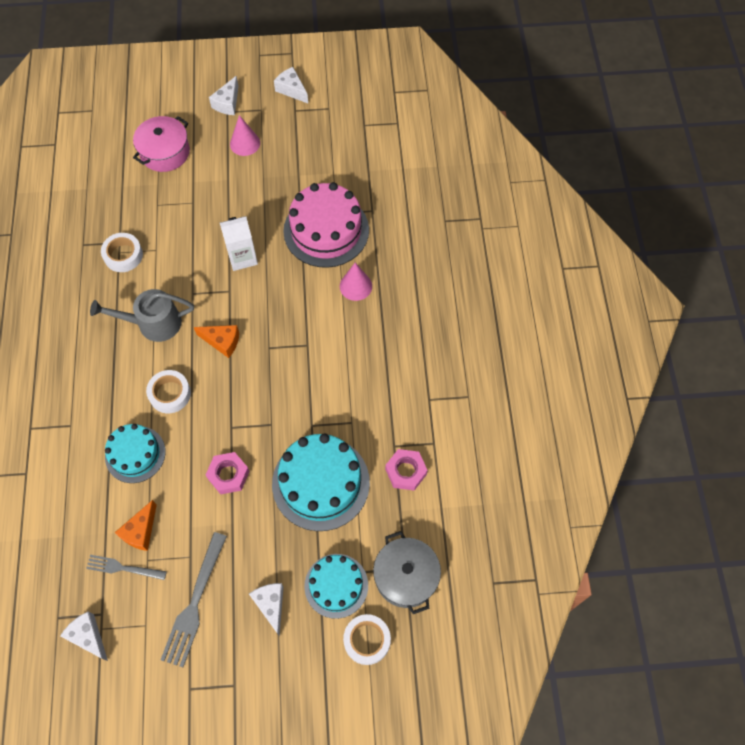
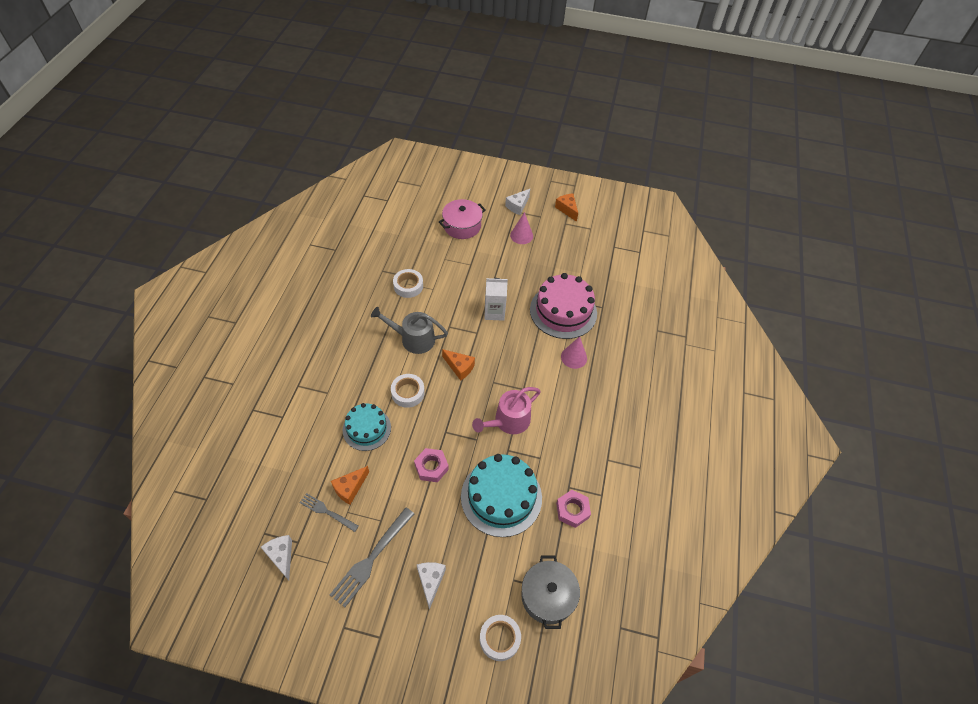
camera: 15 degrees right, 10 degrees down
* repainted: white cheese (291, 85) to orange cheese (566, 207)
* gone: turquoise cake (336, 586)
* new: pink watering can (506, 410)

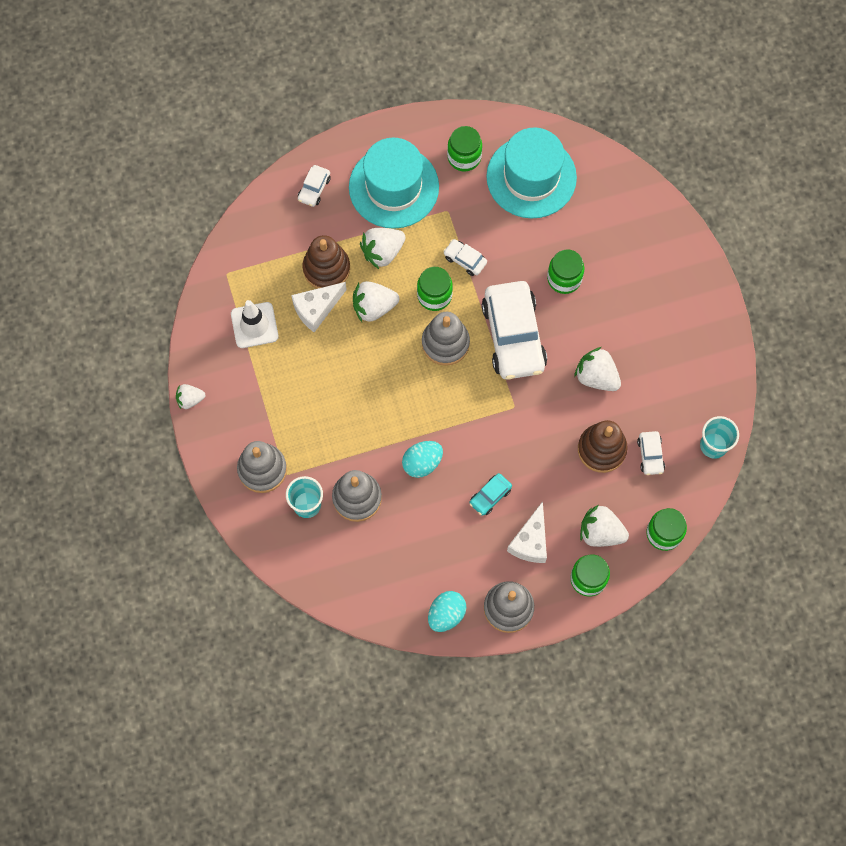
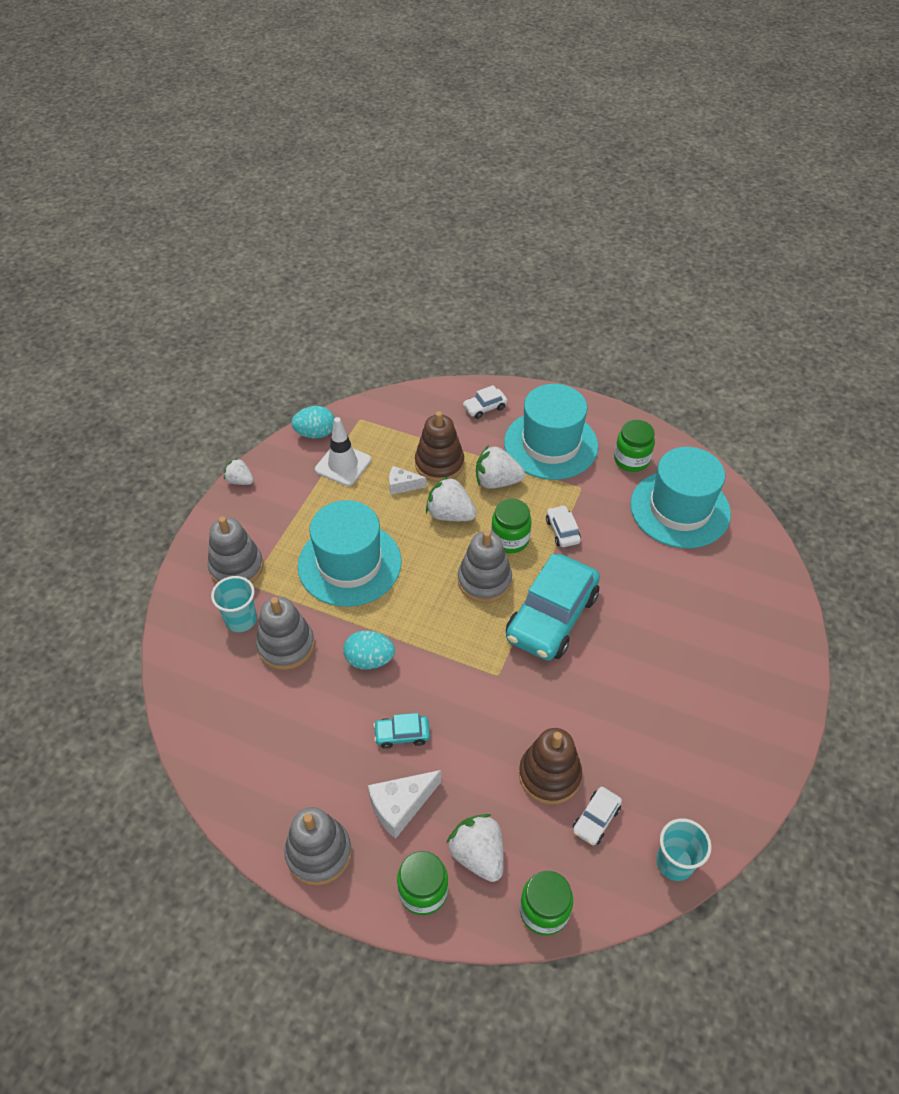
camera: 40 degrees right, 20 degrees down
* scaled: white cheese (319, 307) = (408, 480) x0.63
* shifted: turquoise egg (447, 611) to (313, 422)
* repainted: white car (514, 330) to turquoise car (553, 607)
* gone: green jar (565, 271)
* gone: white strawberry (597, 369)
* new: turquoise hat (350, 553)

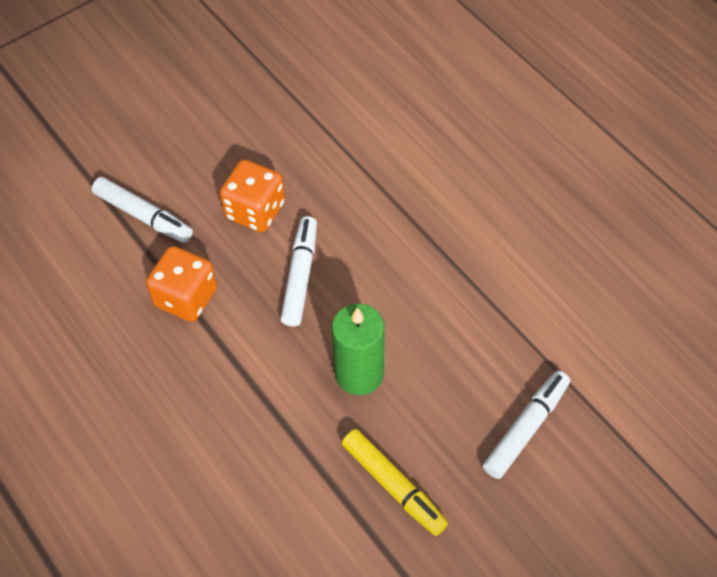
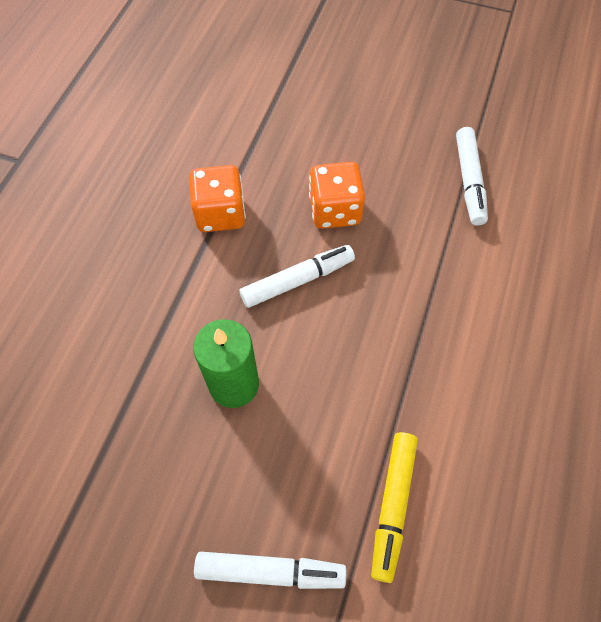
camera: 55 degrees right, 5 degrees up
* shifted: white marker (142, 210) to (472, 176)
* shifted: yellow marker (395, 482) to (394, 507)

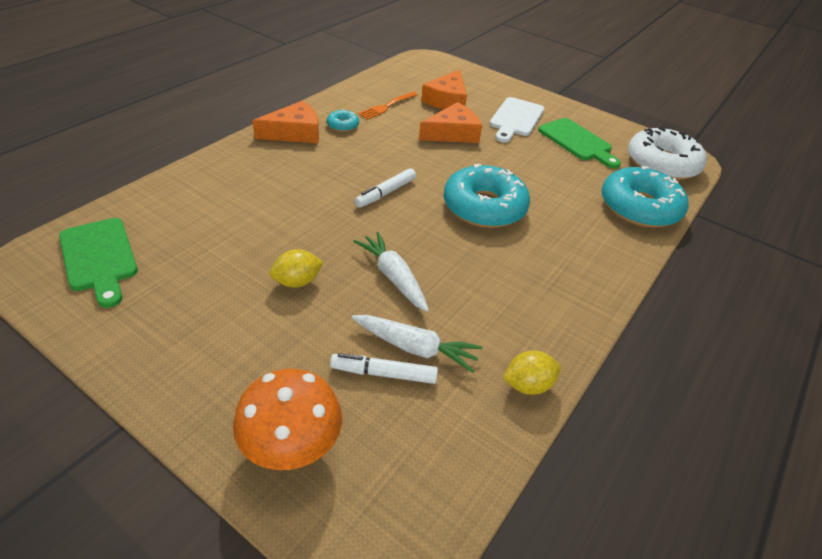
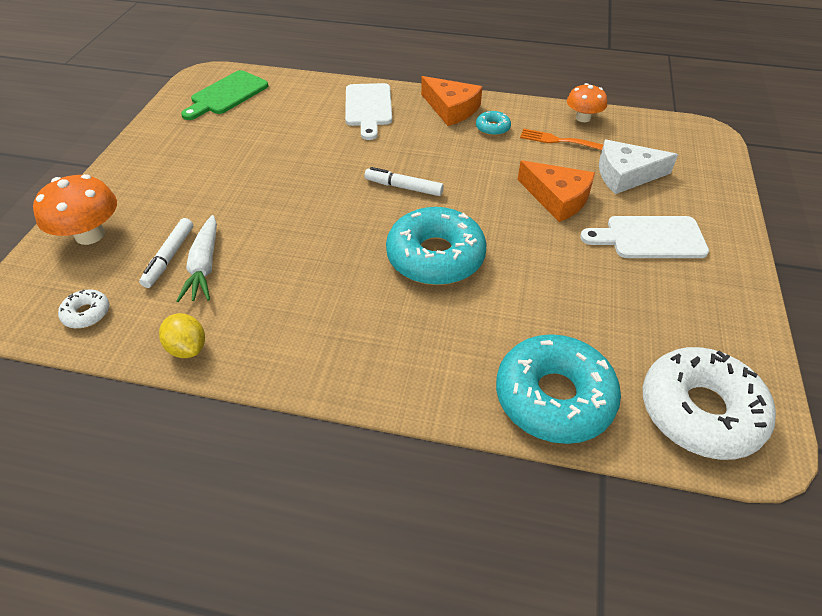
camera: 70 degrees right, 5 degrees up
* gone: yellow lemon (296, 268)
* rotated: white marker (384, 368) = (166, 253) 150 degrees counterclockwise
* gone: white carrot (391, 272)
* repainted: orange cheese (444, 89) to white cheese (638, 167)
* gone: green cutting board (579, 143)
* new: white donut (83, 309)
* new: white cutting board (368, 111)
* new: orange mushroom (587, 102)

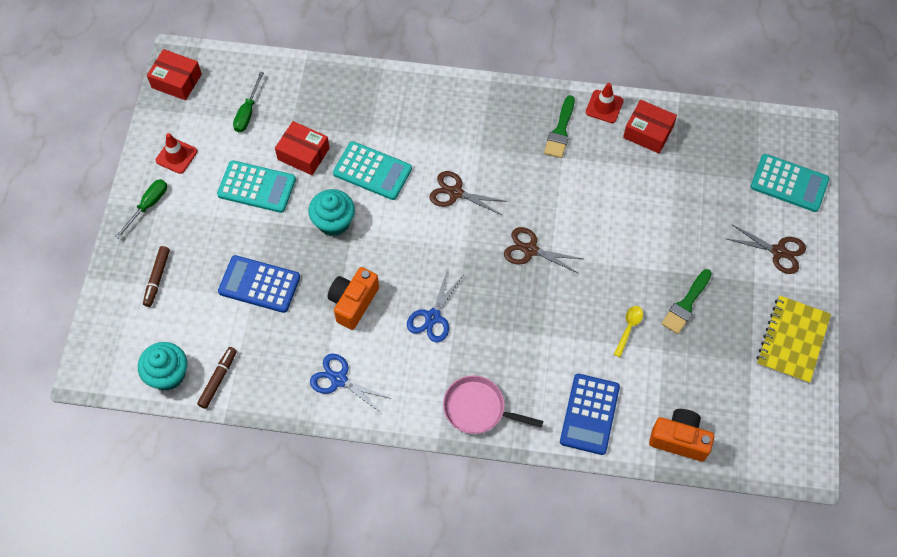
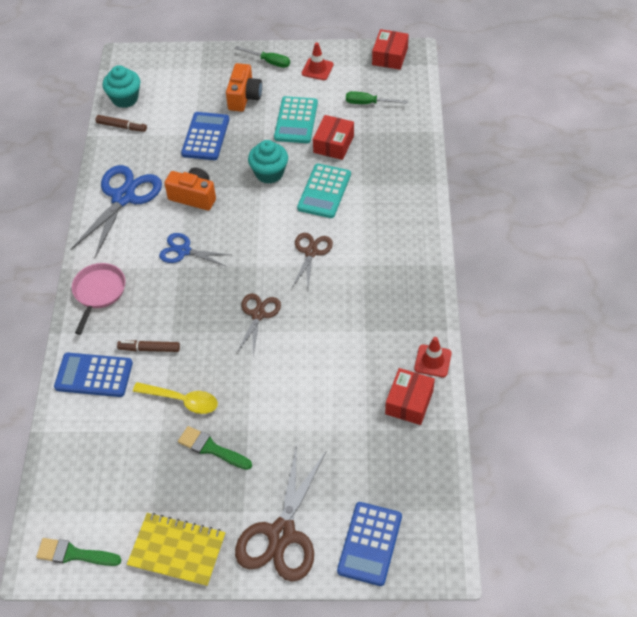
camera: 85 degrees right, 10 degrees down
* shifted: brown marker (156, 276) to (148, 346)
* scaled: blue scissors (351, 383) = (116, 212) x1.72
* shifted: green brush (559, 126) to (78, 552)
* scaled: yellow spoon (628, 332) = (175, 398) x1.58
* shifted: orange camera (681, 435) to (244, 87)
* scaled: brown scissors (766, 249) = (280, 513) x1.72
* repainted: turquoise calculator (789, 183) to blue calculator (369, 544)

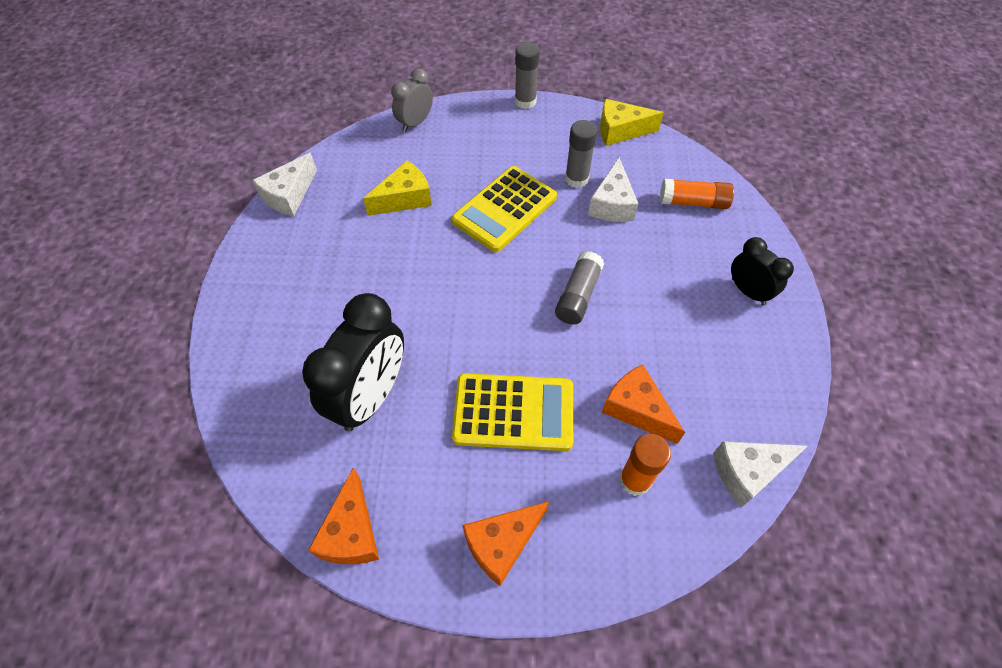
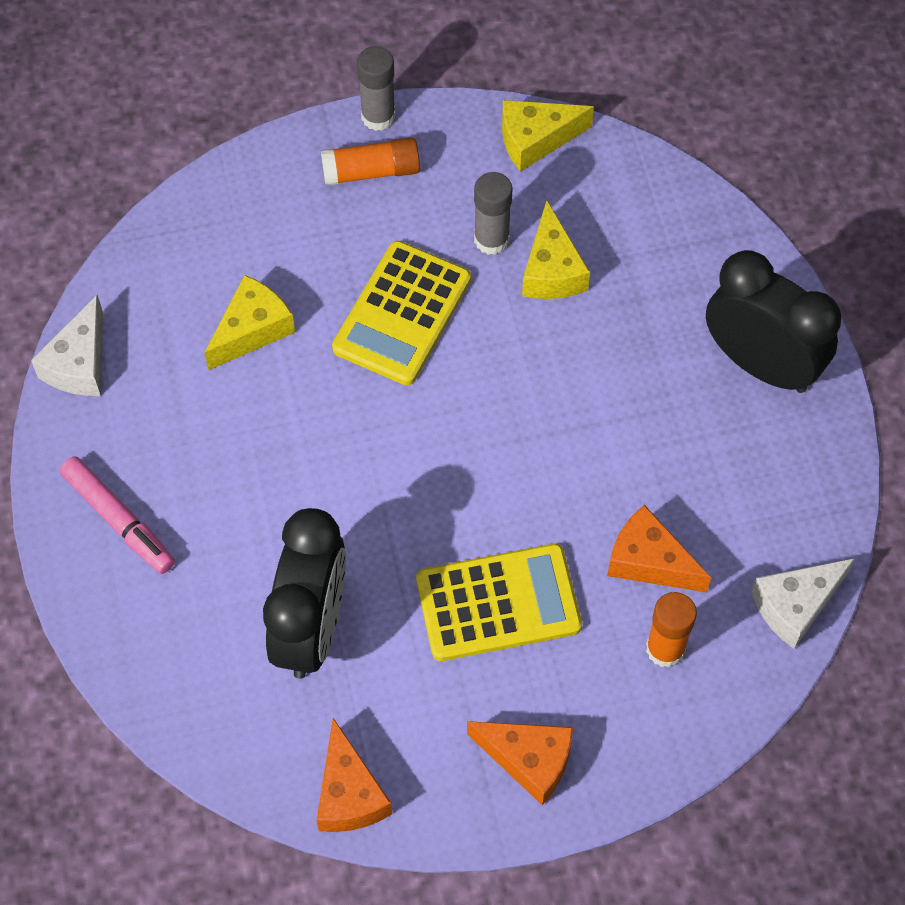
camera: 15 degrees left, 5 degrees up
* gone: grey clock (412, 100)
* rotated: orange cheese (505, 543) = (520, 763) 105 degrees counterclockwise
* gone: grey glue stick (579, 288)
* repainted: white cheese (613, 189) to yellow cheese (556, 249)
* shifted: orange glue stick (697, 194) to (370, 161)
* scaled: black clock (762, 271) = (773, 321) x1.79
* new: pink marker (117, 515)

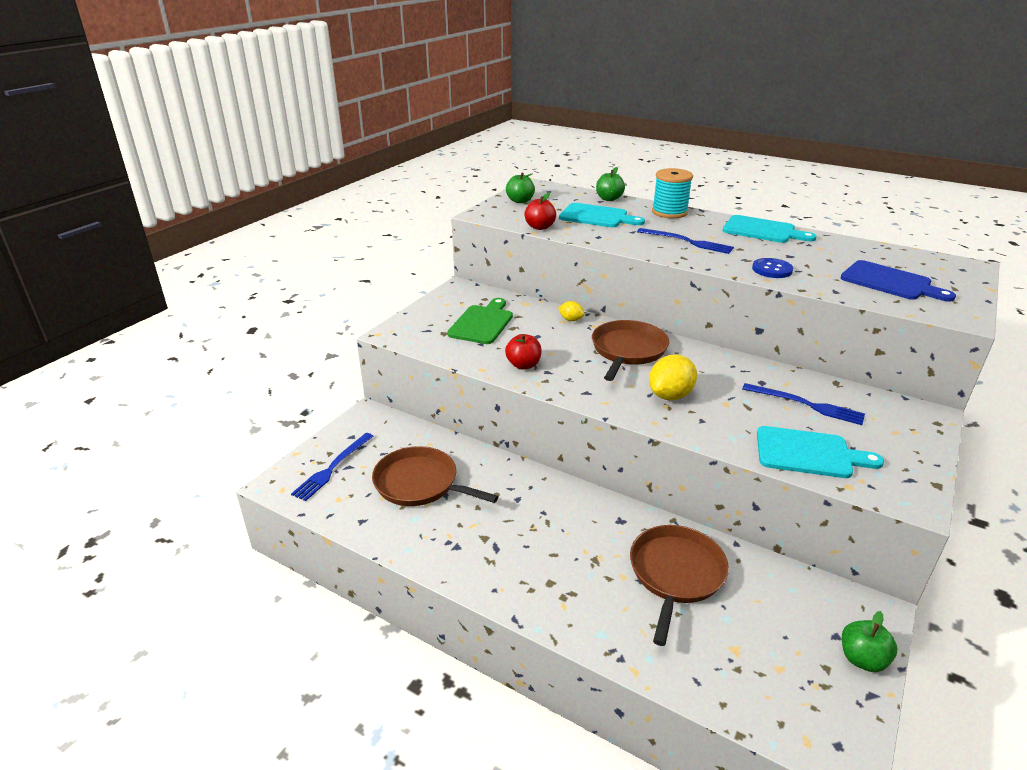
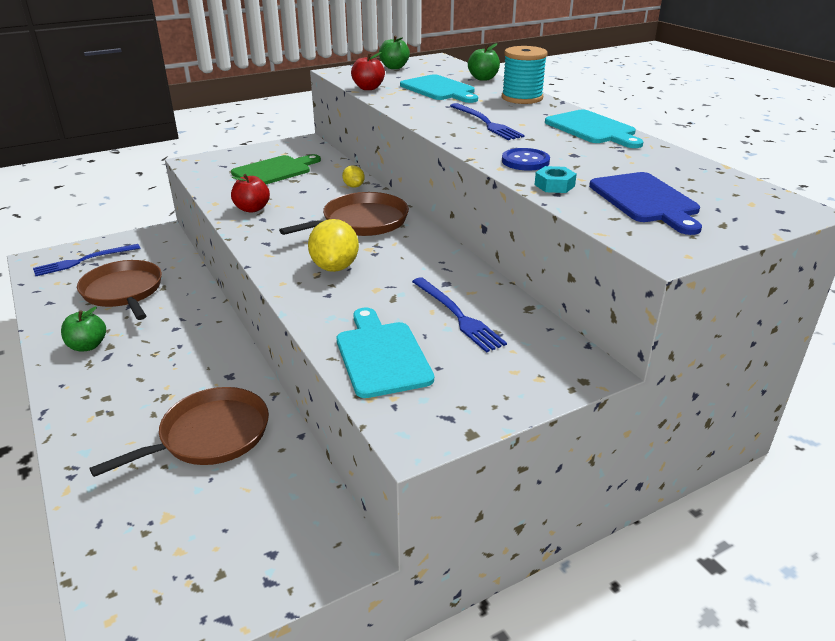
camera: 30 degrees right, 0 degrees up
* rotated: yellow lemon (673, 377) = (333, 245) 75 degrees counterclockwise
* rotated: turquoise cutting board (820, 452) = (385, 352) 150 degrees counterclockwise
* shifted: green apple (869, 641) to (83, 329)
* new: turquoise nut (555, 179)

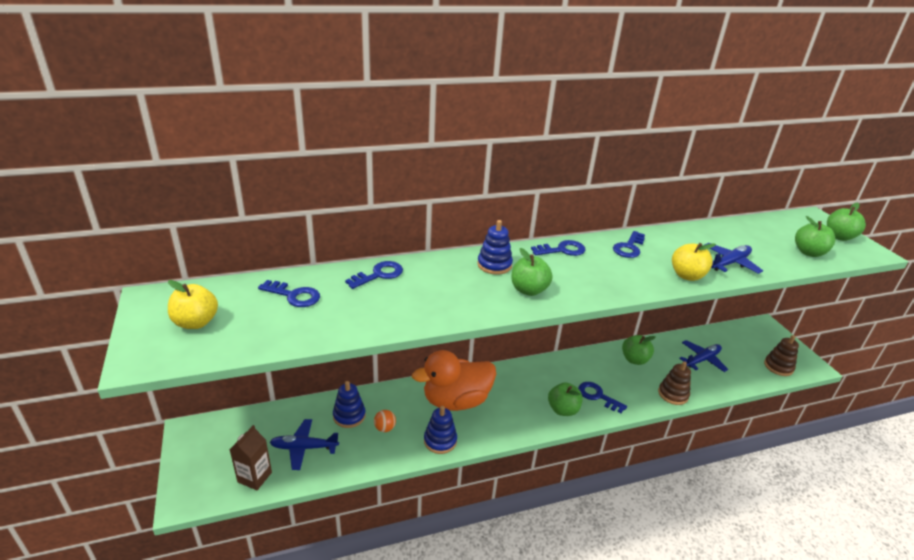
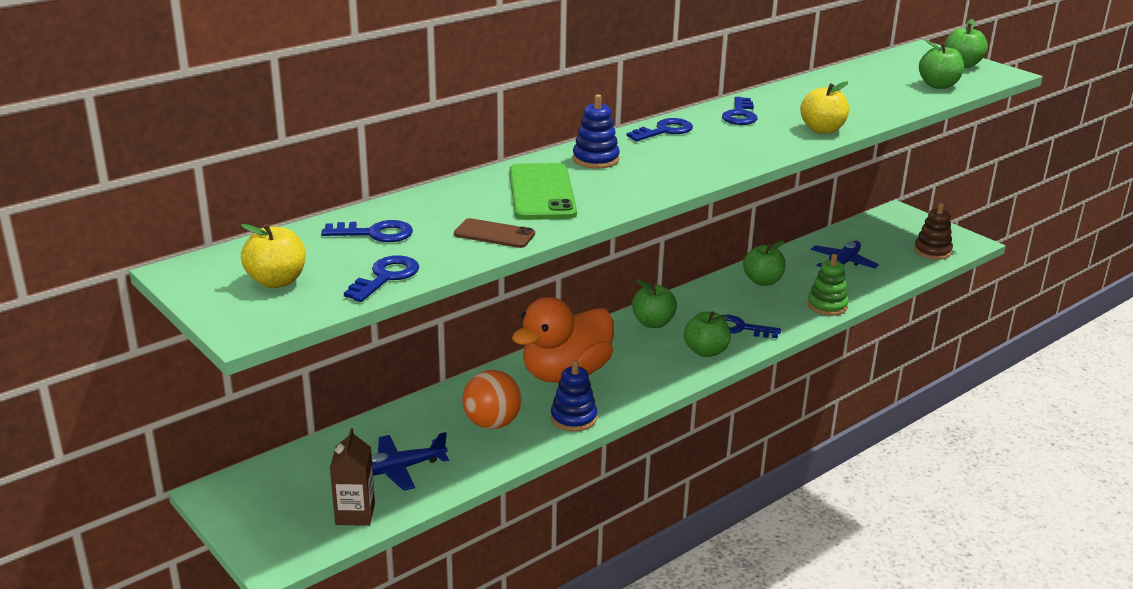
camera: 20 degrees left, 5 degrees down
* gone: blue stacking toy (349, 404)
* shifted: blue key (374, 275) to (381, 278)
* scaled: orange ball (385, 421) = (492, 399) x1.87
* shifted: green apple (531, 272) to (654, 303)
* repainted: brown stacking toy (674, 383) to green stacking toy (828, 285)
* gone: blue plane (733, 258)
* new: brown phone (494, 233)
* new: green phone (543, 191)

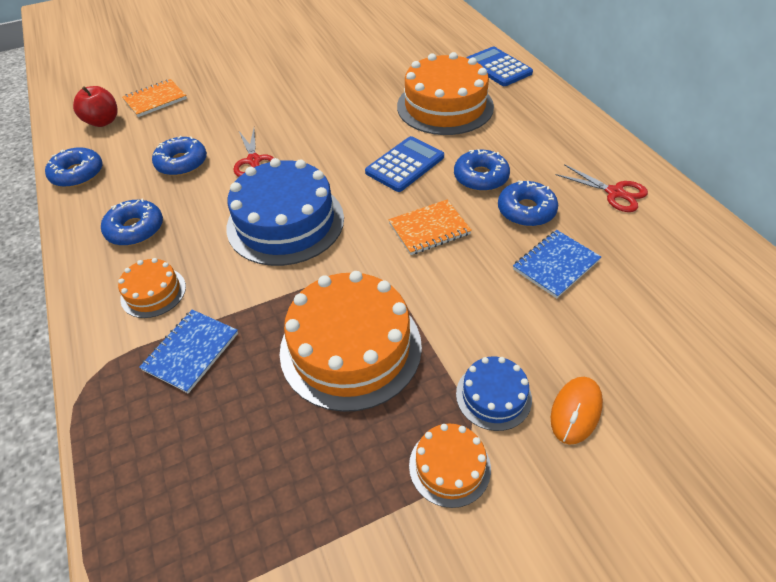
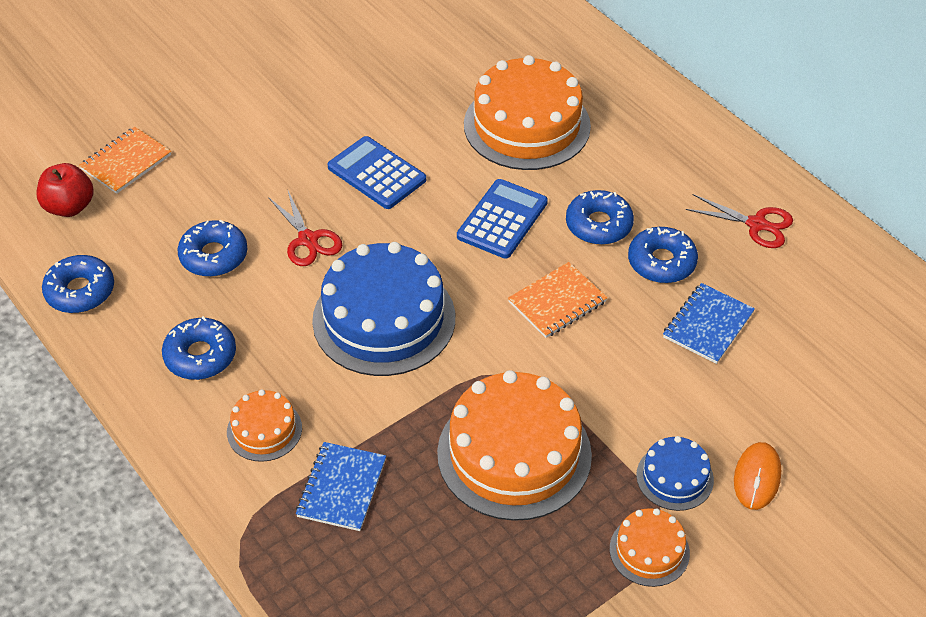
camera: 15 degrees left, 0 degrees up
* shifted: blue calculator (499, 66) to (377, 172)

